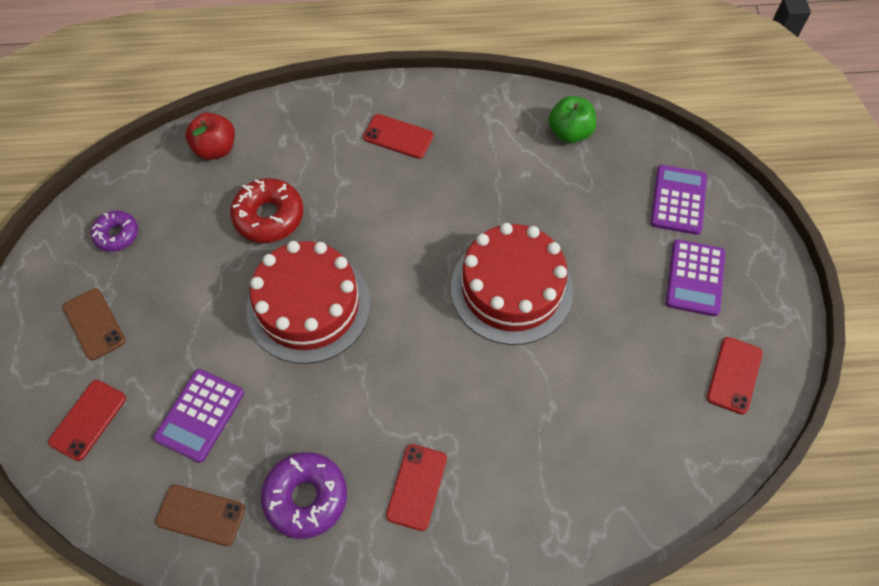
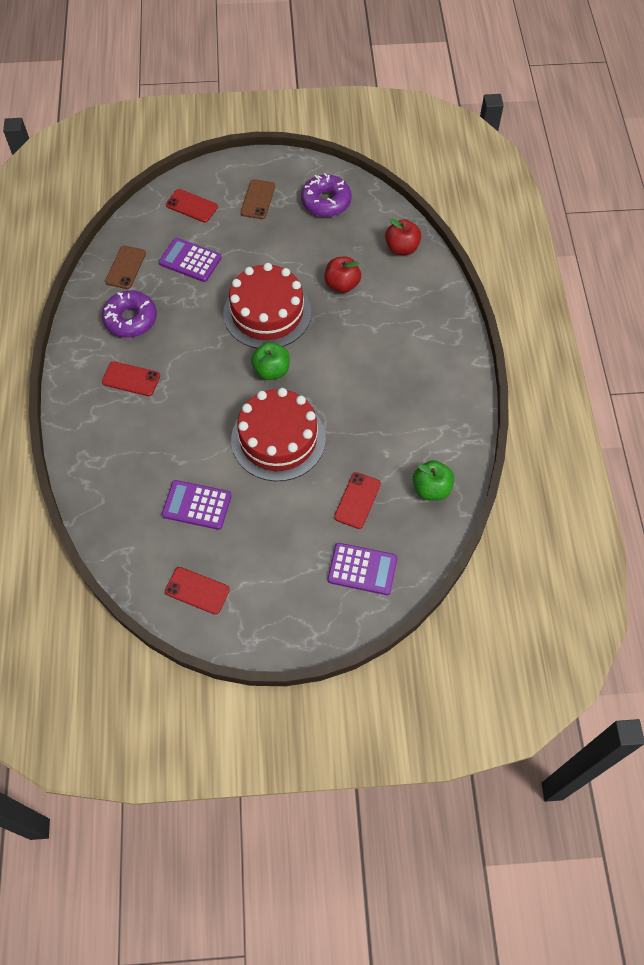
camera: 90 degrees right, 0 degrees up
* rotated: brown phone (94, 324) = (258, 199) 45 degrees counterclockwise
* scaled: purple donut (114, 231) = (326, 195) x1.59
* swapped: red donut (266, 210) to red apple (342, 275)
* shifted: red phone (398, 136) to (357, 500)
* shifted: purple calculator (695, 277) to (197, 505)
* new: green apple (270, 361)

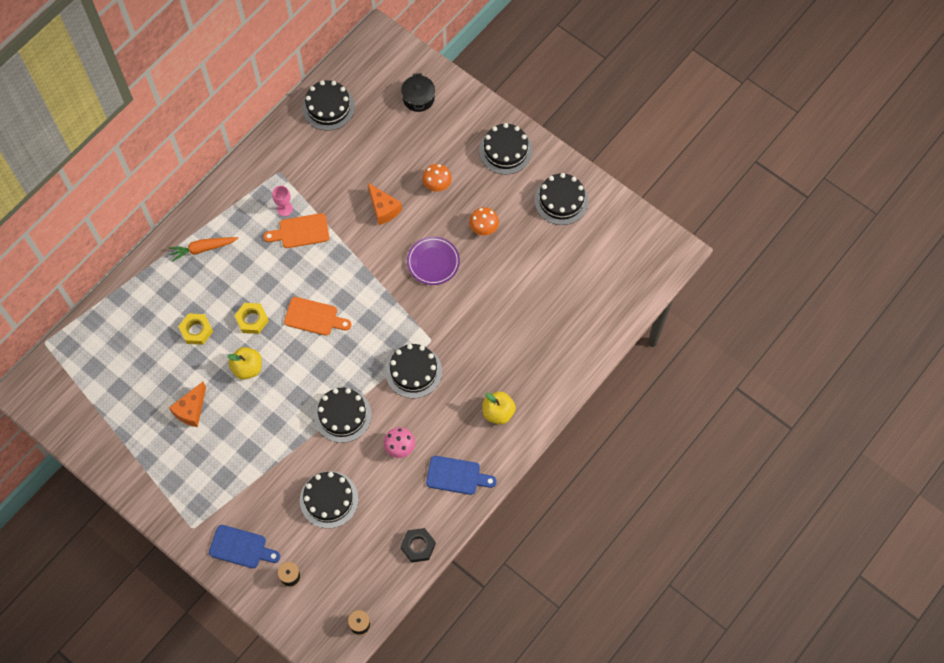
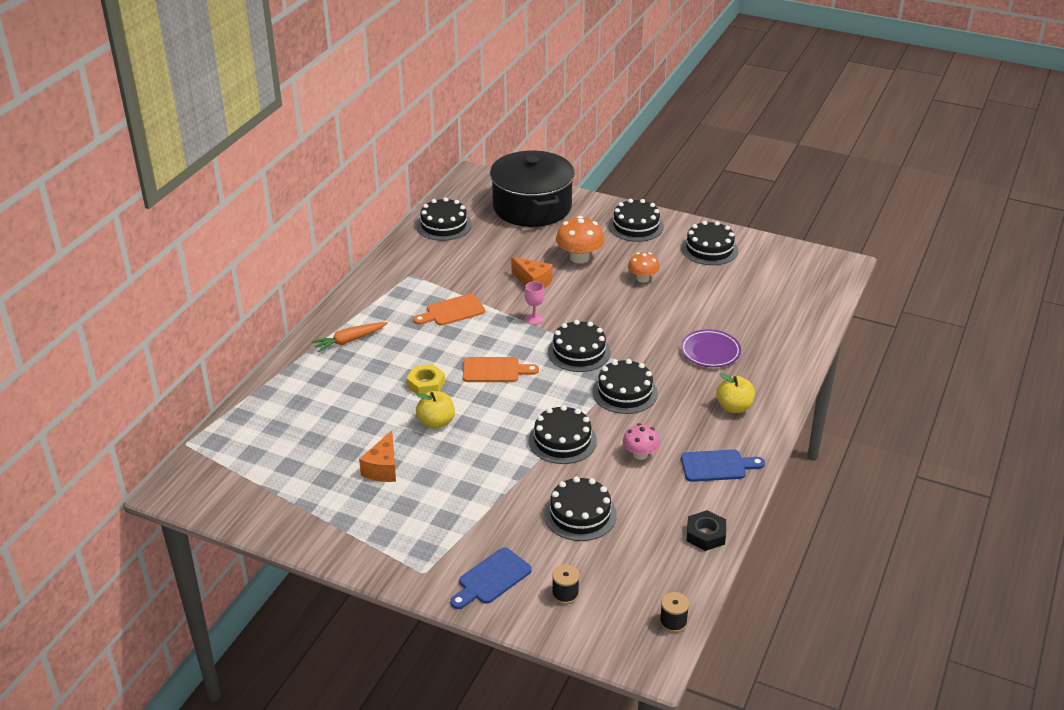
camera: 15 degrees left, 30 degrees down
* gone: yellow nut (195, 329)
* rotated: blue cutting board (244, 546) = (491, 578) 135 degrees clockwise
* shifted: pink goblet (282, 201) to (534, 303)
* scaled: black pot (418, 92) = (532, 188) x2.40
* shifted: purple plate (433, 261) to (711, 348)
* scaled: orange mushroom (437, 178) = (580, 240) x1.56
* new: black cake (579, 346)

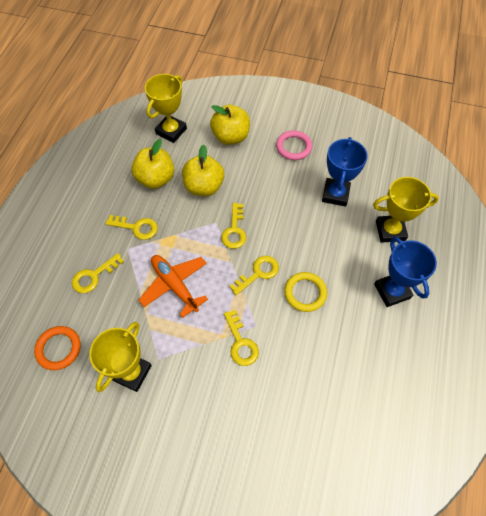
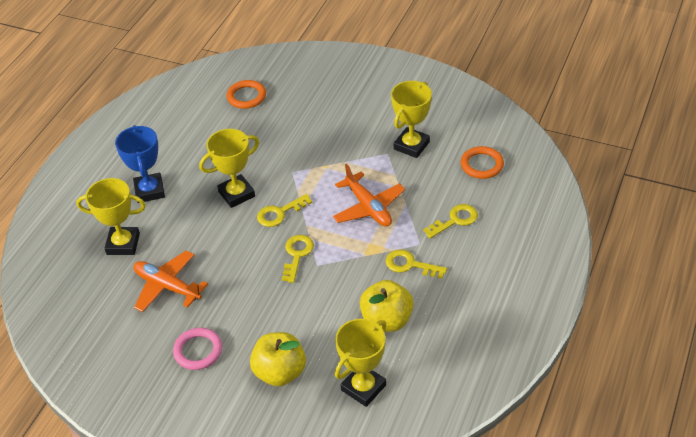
camera: 170 degrees left, 15 degrees down
* gone: yellow apple (203, 170)
* gone: yellow key (241, 338)
* swapped: yellow ring (305, 292) to yellow trophy (229, 168)
* swapped: blue trophy (345, 172) to orange plane (170, 281)
* new: orange ring (246, 94)

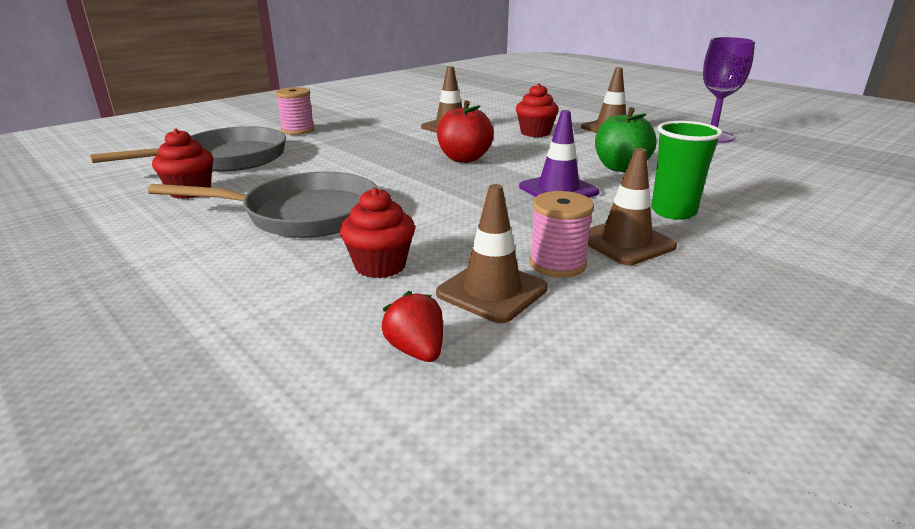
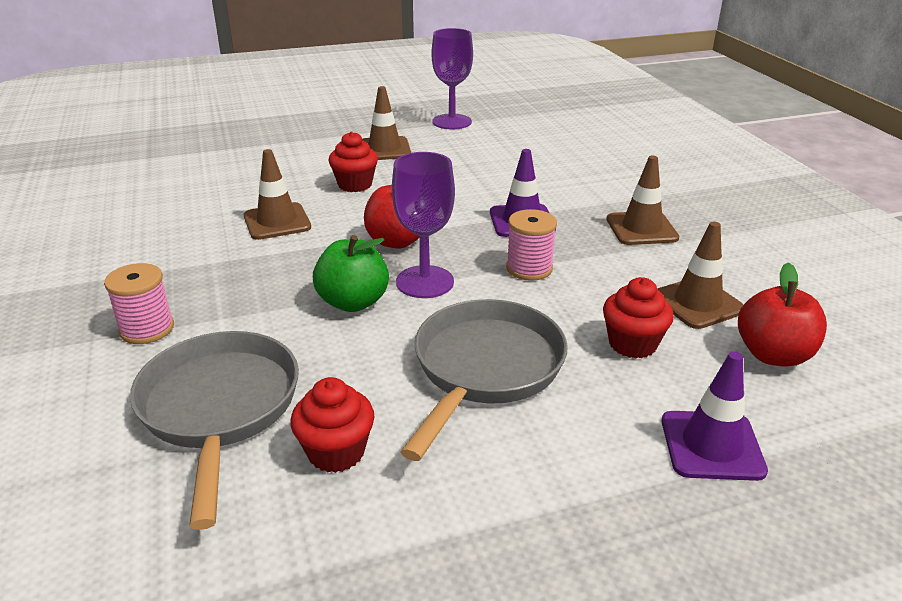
camera: 65 degrees left, 5 degrees up
* swapped: red strawberry (412, 326) to red apple (782, 314)
* shifted: pink spool (561, 234) to (531, 245)
* shifted: green apple (625, 139) to (351, 273)
* gone: green cup (687, 170)
* new: purple goblet (423, 225)
* new: purple traffic cone (715, 416)

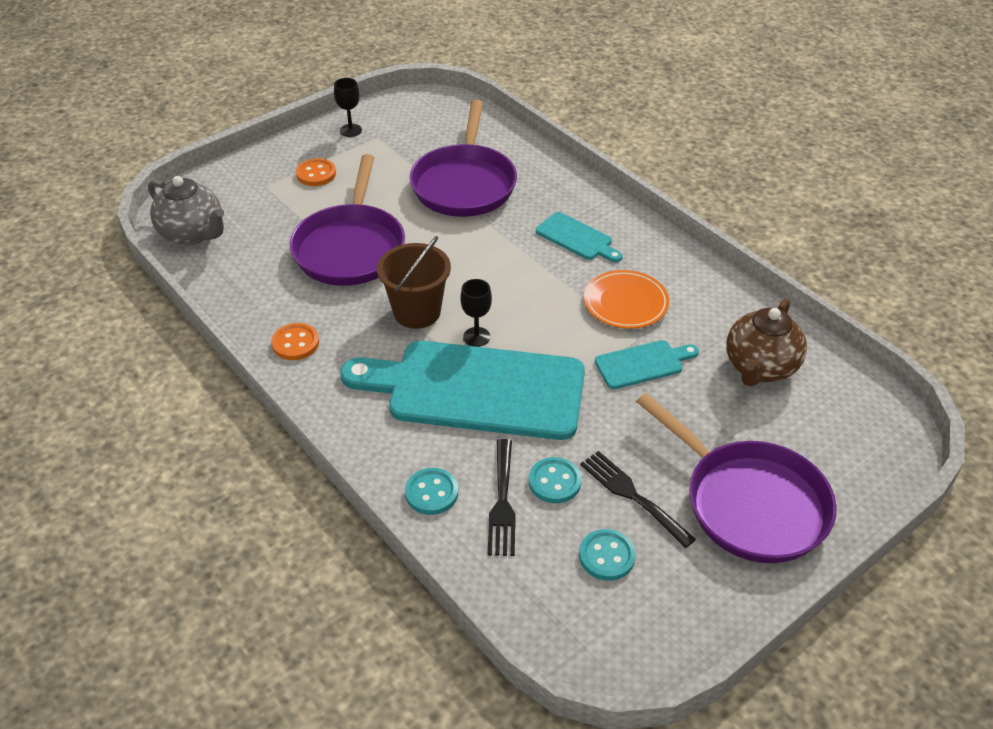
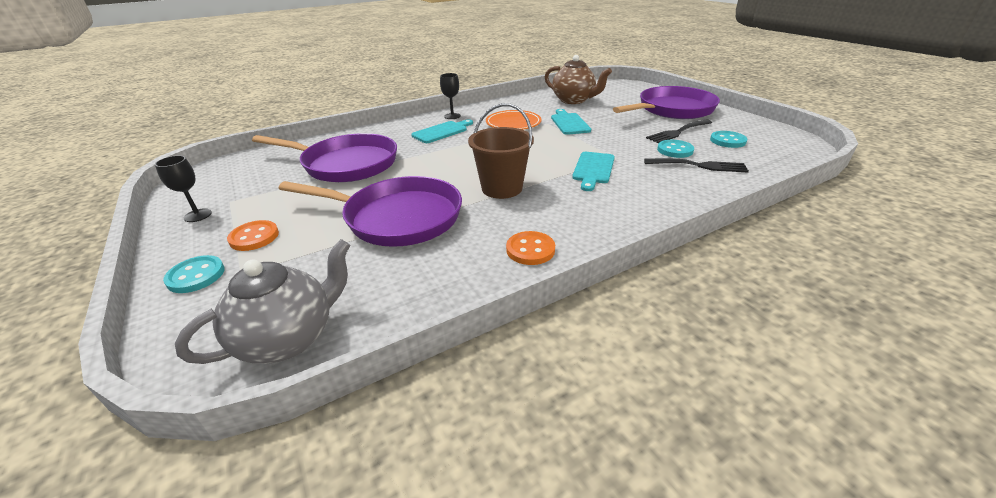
camera: 80 degrees left, 10 degrees down
* scaled: turquoise cutting board (462, 390) = (593, 171) x0.44
* shifted: turquoise button (431, 491) to (194, 274)
* shifted: black goblet (476, 313) to (450, 96)

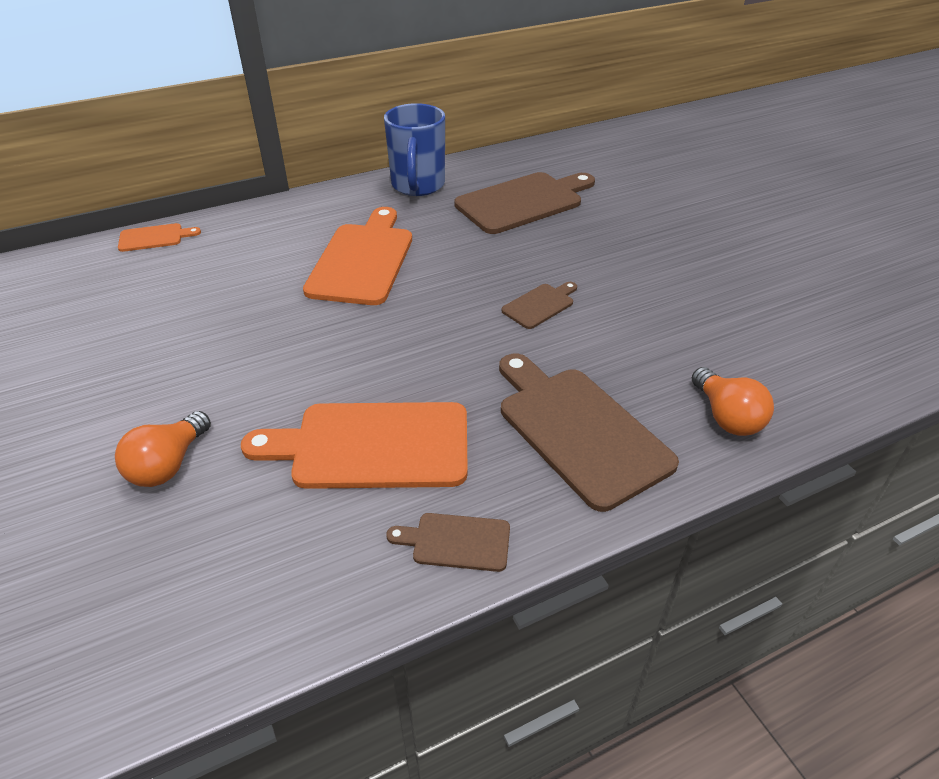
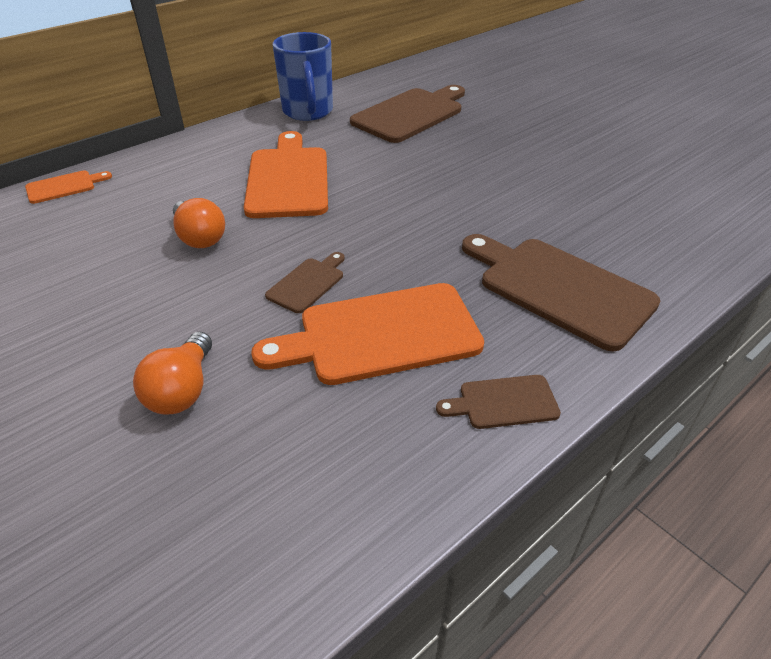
camera: 15 degrees left, 0 degrees up
* shifted: brown cutting board (539, 305) to (305, 282)
* shifted: orange light bulb (733, 401) to (199, 223)

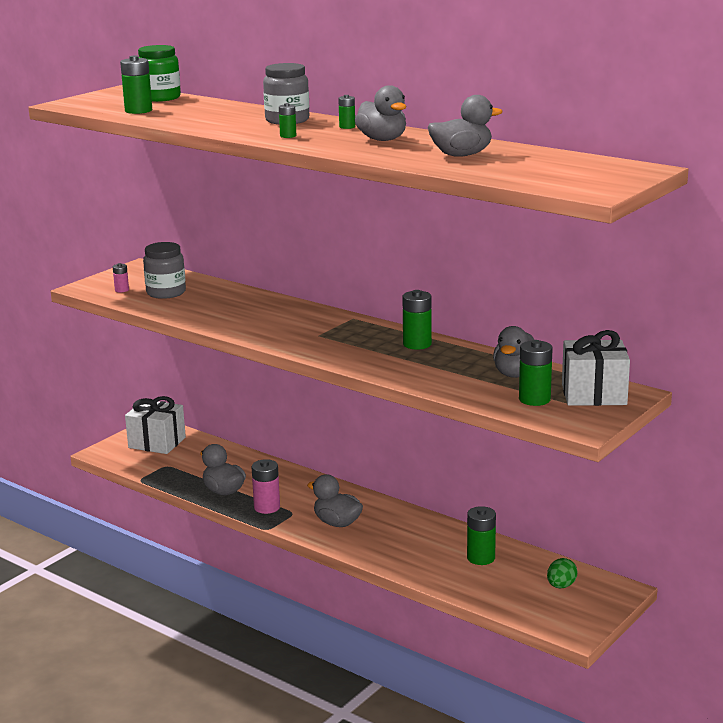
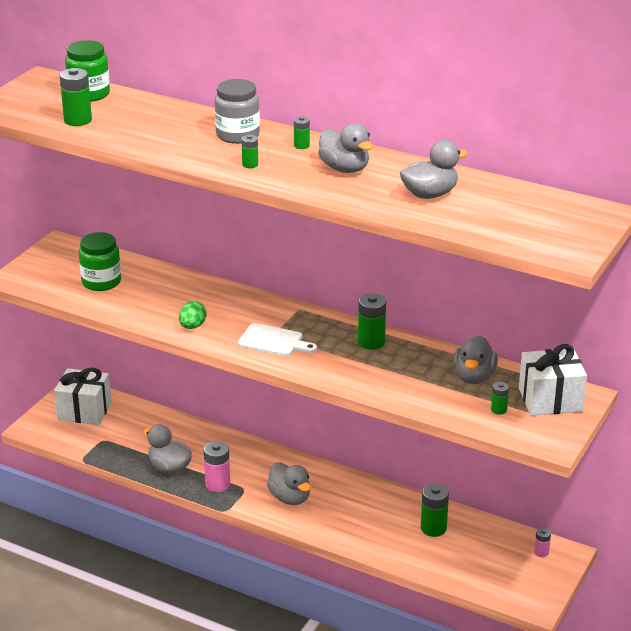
camera: 10 degrees left, 10 degrees up
* shifted: pink battery (121, 277) to (542, 542)
* repainted: grey jar (164, 270) to green jar (100, 261)
* rotated: grey duck (335, 500) = (289, 483) 150 degrees counterclockwise
* scaled: green battery (536, 373) = (500, 398) x0.55
* shifted: green egg (562, 573) to (193, 315)
* new: white cutting board (277, 339)

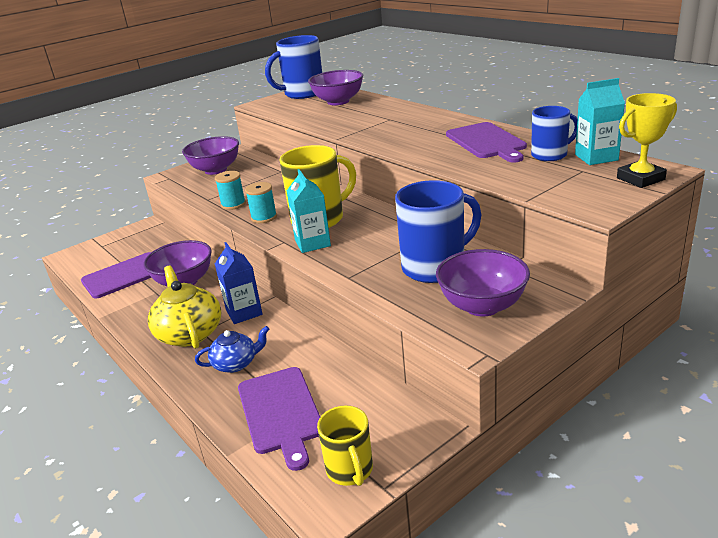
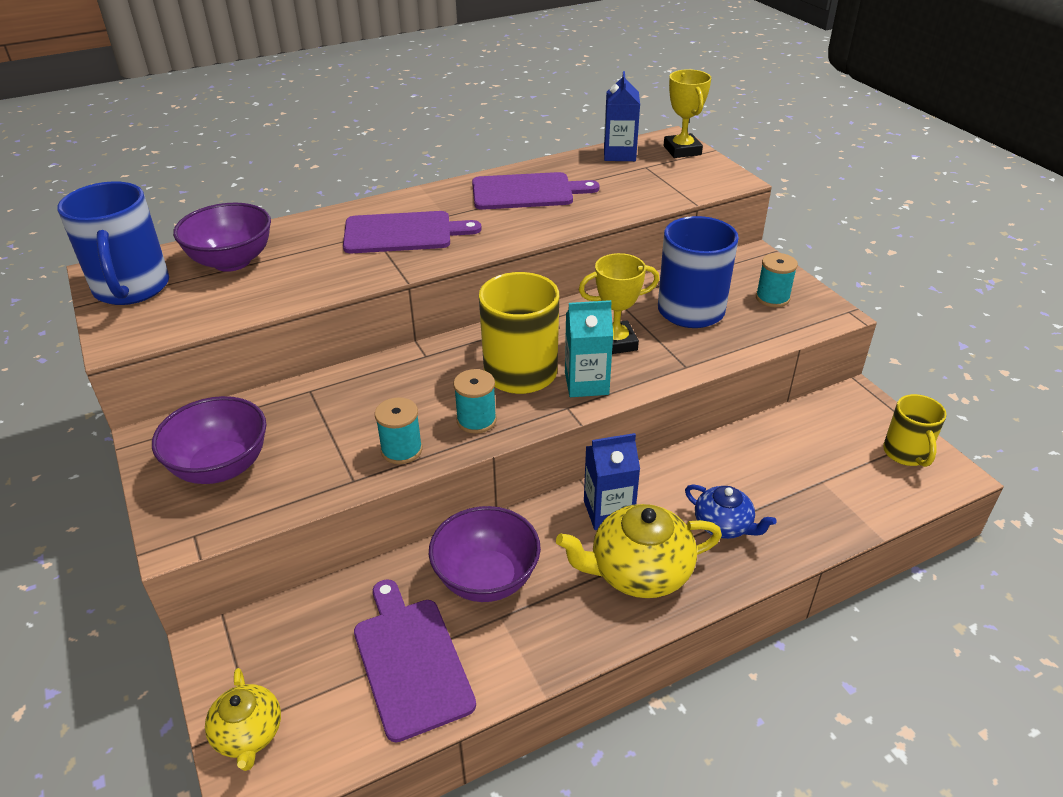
camera: 80 degrees left, 10 degrees up
* rotated: blue teapot (232, 349) = (731, 511) 135 degrees clockwise
* shifted: purple cutting board (279, 419) to (412, 232)
* rotated: yellow mug (345, 446) = (915, 430) 90 degrees clockwise
* swapped: purple bowl (483, 283) to turquoise spool (777, 280)
* gone: blue mug (554, 133)
* repainted: turquoise carton (600, 121) to blue carton (622, 116)
* new: yellow teapot (243, 719)
* new: yellow trophy (619, 303)

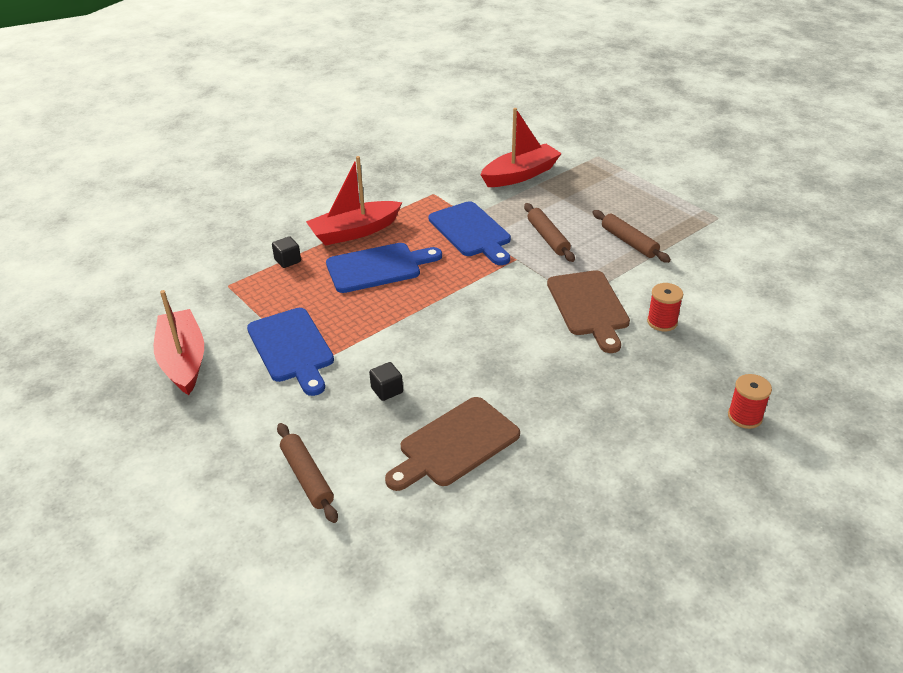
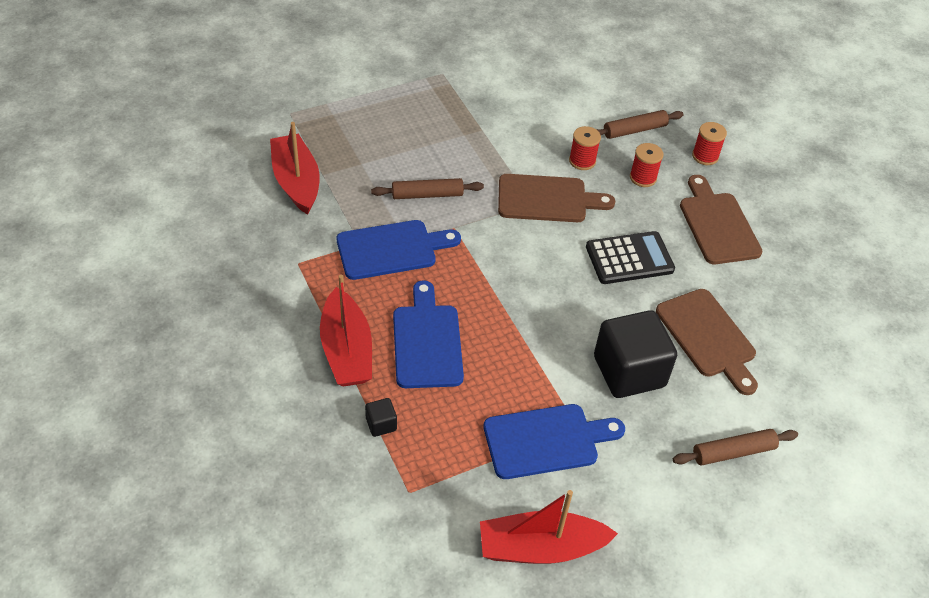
camera: 80 degrees left, 10 degrees up
* scaled: black cube (386, 381) = (635, 354) x2.39
* shifted: brown rolling pin (632, 236) to (640, 124)
* new: black calculator (630, 257)
* new: red spool (646, 165)
* new: brown cutting board (721, 219)

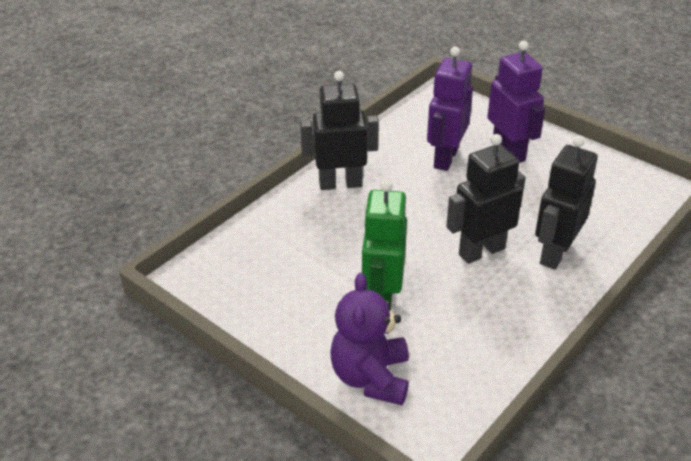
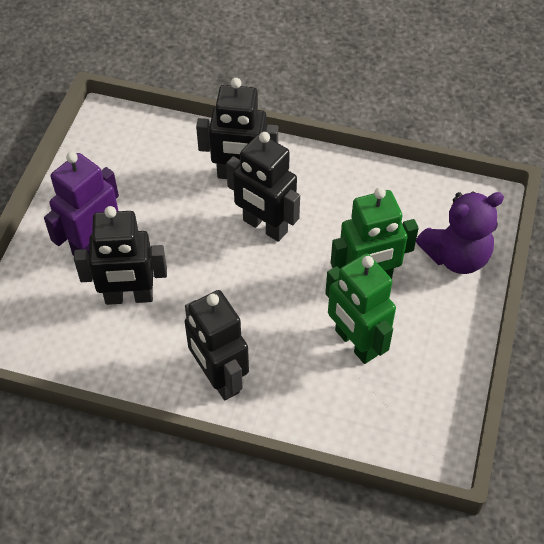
camera: 115 degrees left, 15 degrees up
* repainted: purple robot (450, 109) to black robot (120, 255)
* new: green robot (360, 308)

